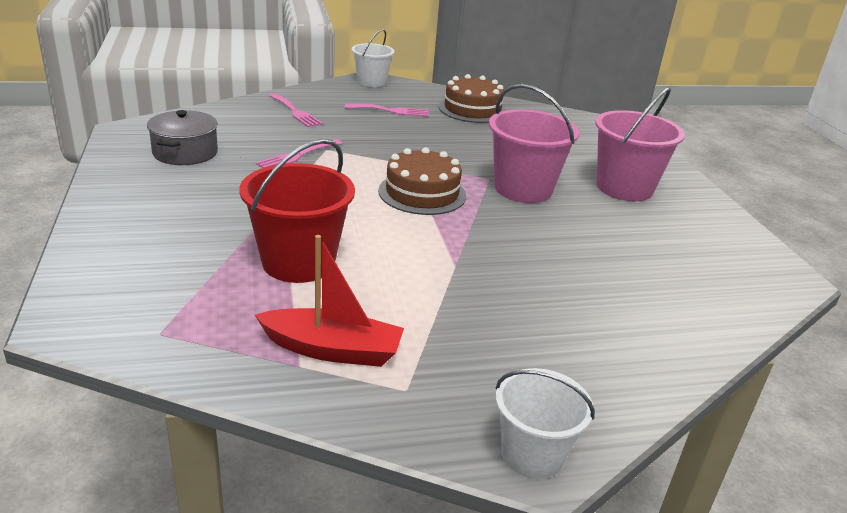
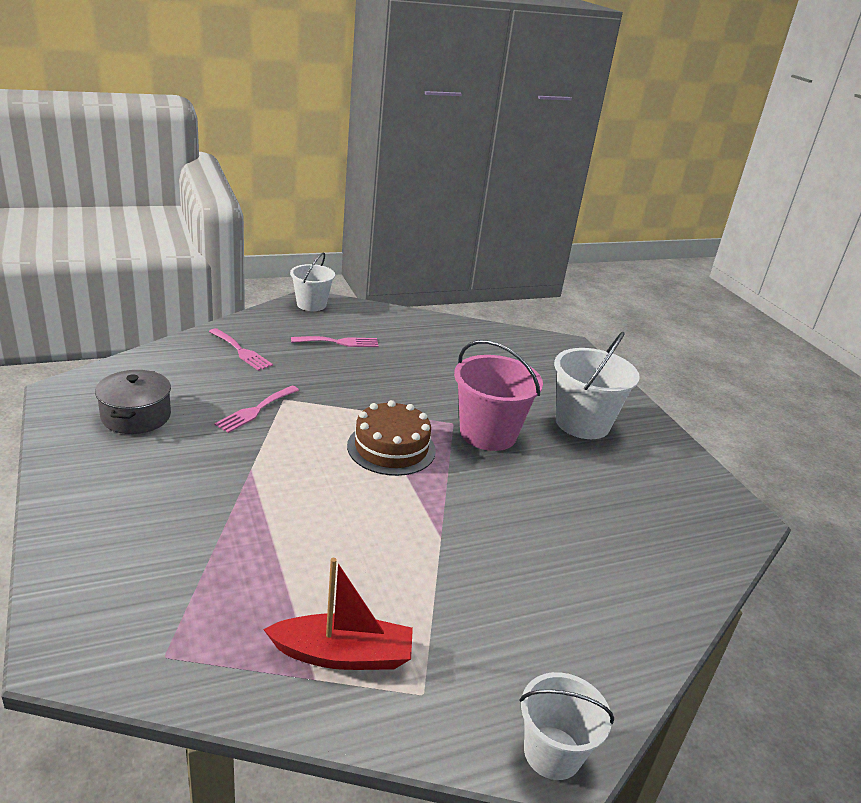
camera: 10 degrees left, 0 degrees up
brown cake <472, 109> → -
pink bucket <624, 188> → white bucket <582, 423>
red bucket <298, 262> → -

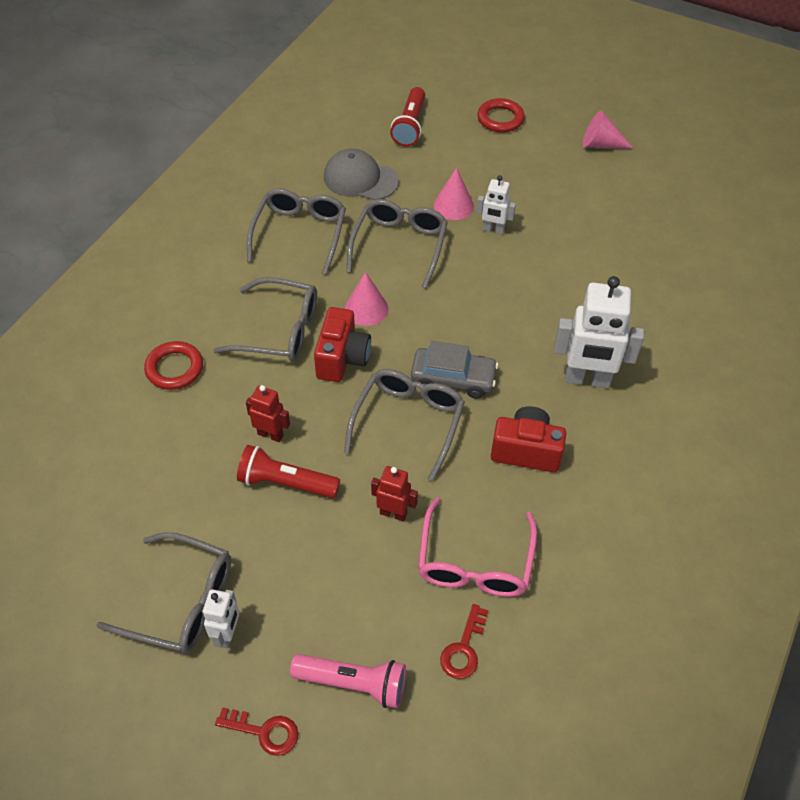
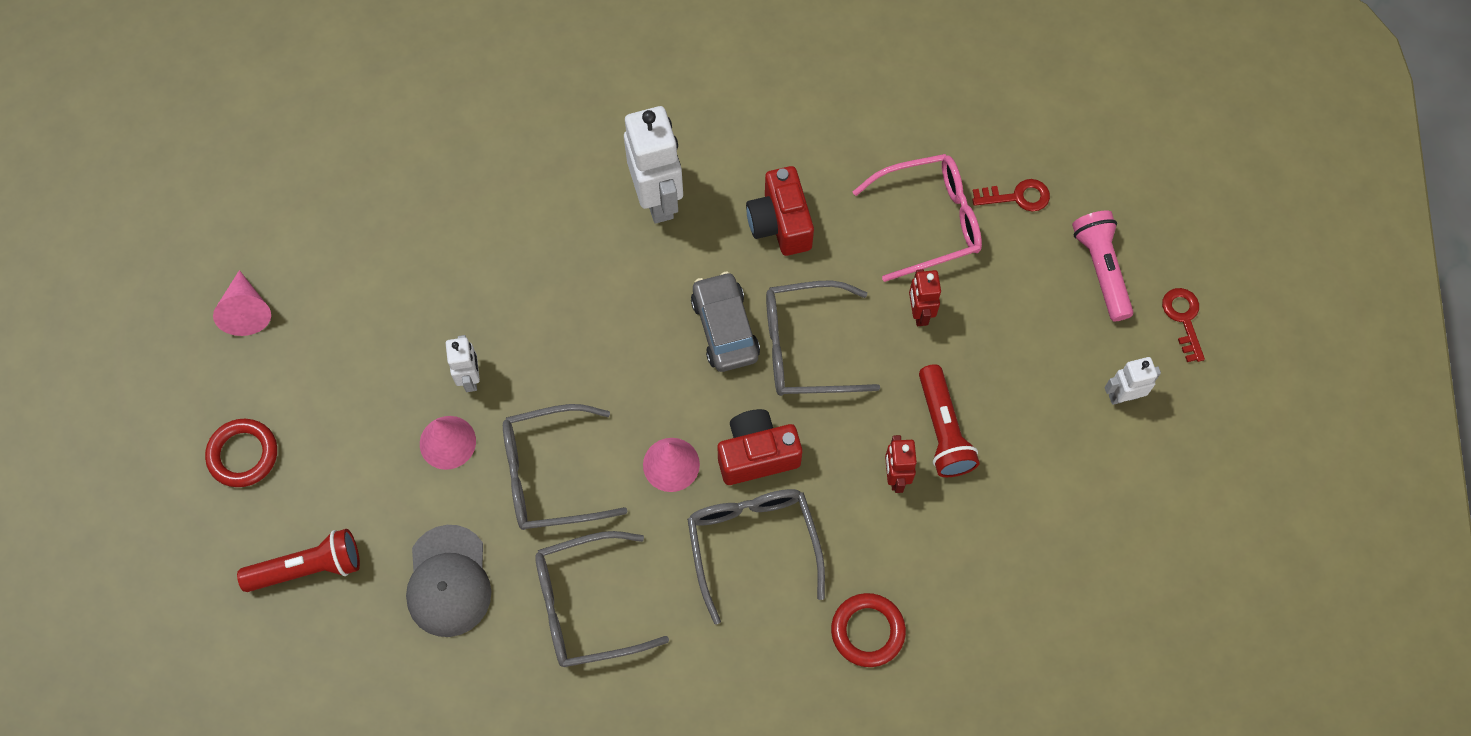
camera: 115 degrees left, 15 degrees up
grey glasses <181, 602> → -

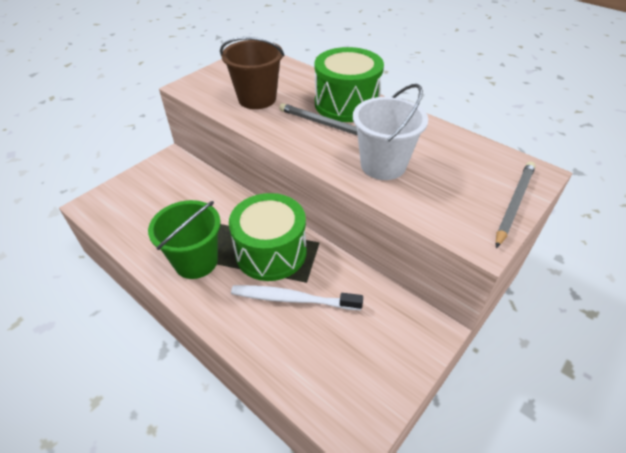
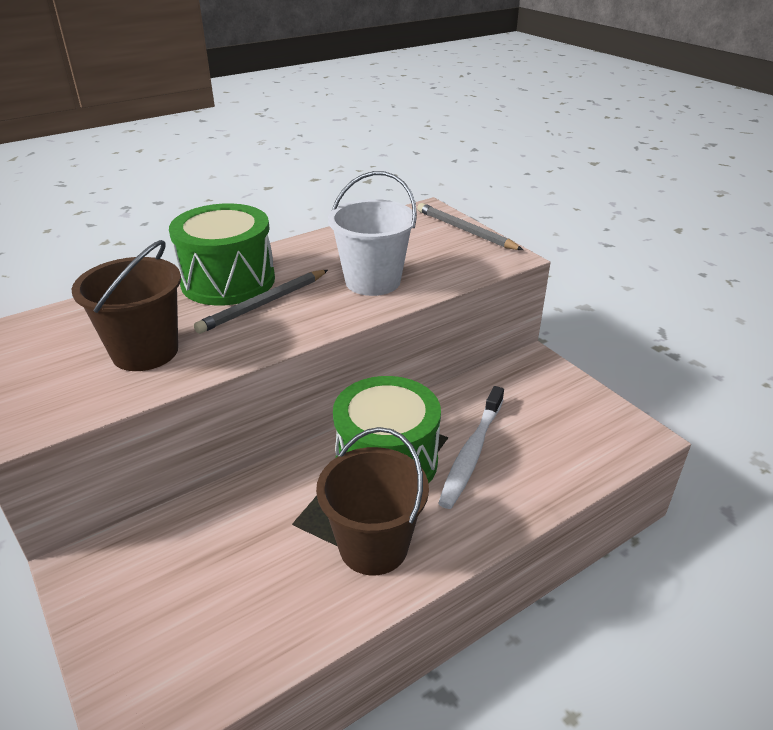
camera: 75 degrees left, 10 degrees down
green bucket <196, 261> → brown bucket <373, 546>

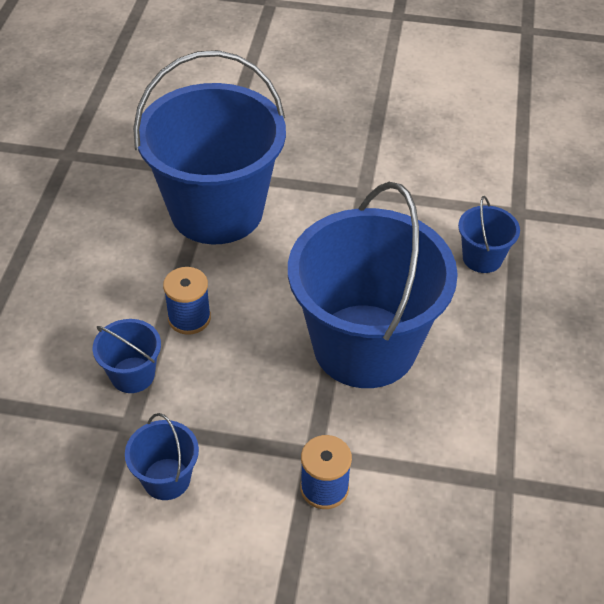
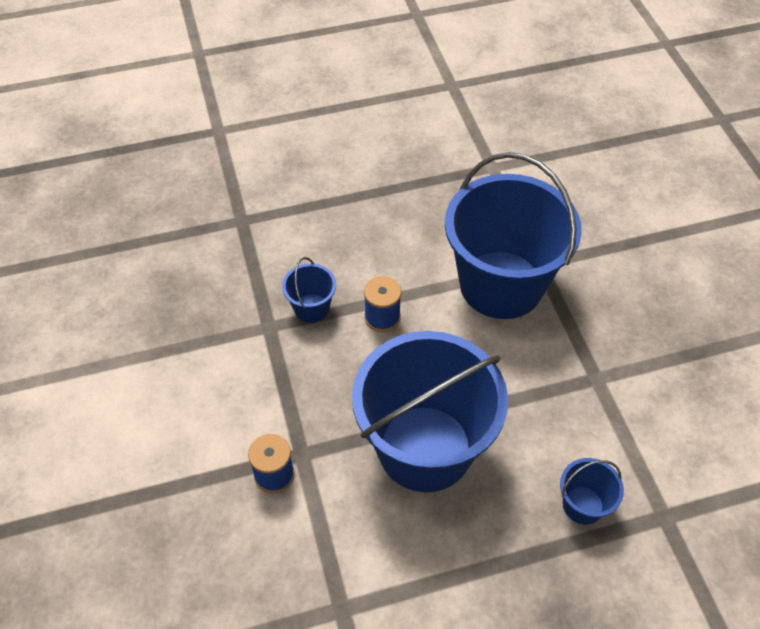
camera: 65 degrees right, 5 degrees up
blue bucket <166, 479> → -

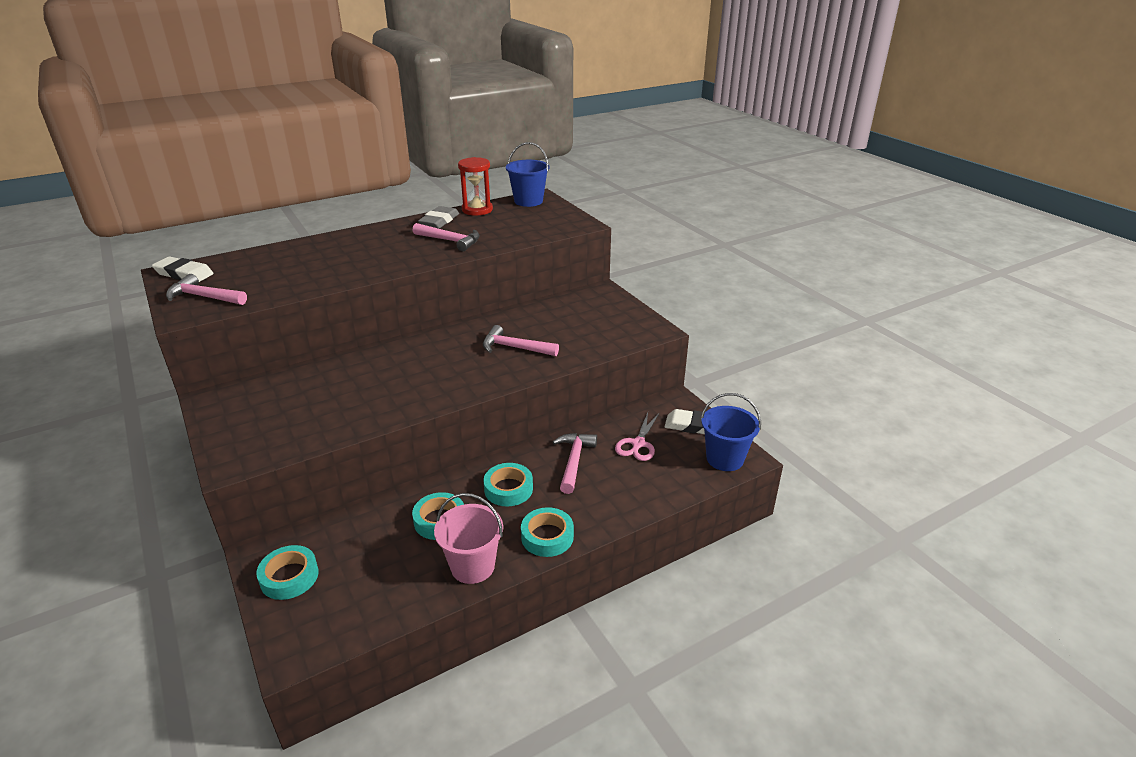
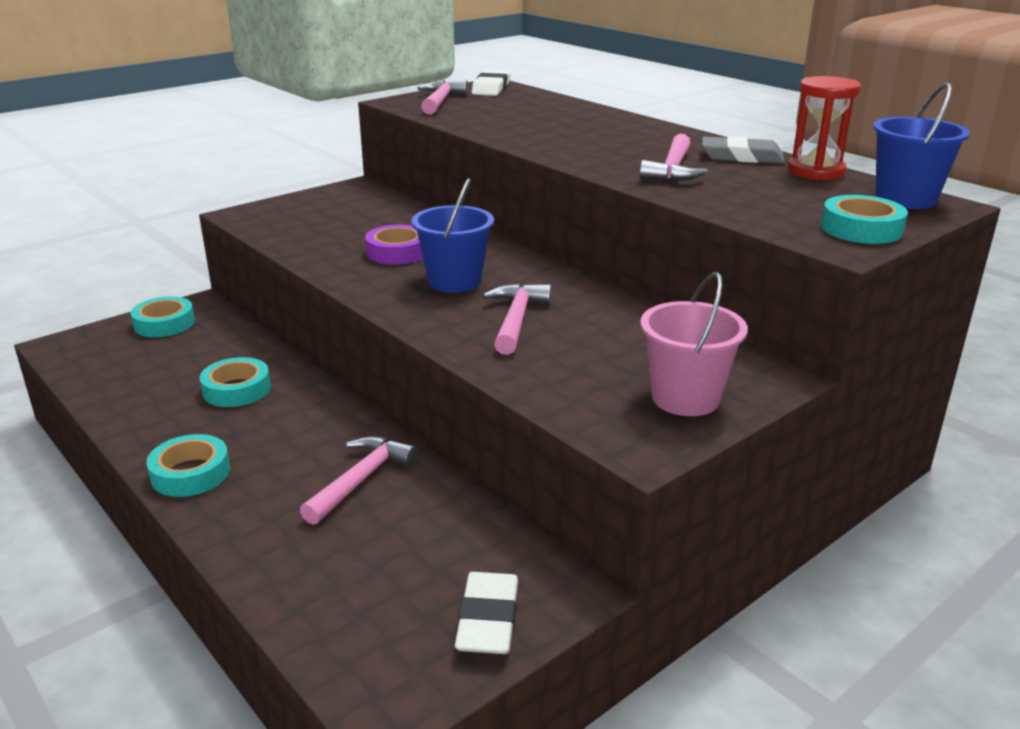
camera: 80 degrees right, 5 degrees down
blue bucket <724, 459> → blue bucket <454, 281>, move
pink scissors <638, 444> → -
pink hammer <574, 461> → pink hammer <361, 479>, 60 degrees counterclockwise
turquoise tape <508, 489> → turquoise tape <861, 229>, move
pink bucket <472, 566> → pink bucket <685, 398>, move
- → purple tape <397, 252>

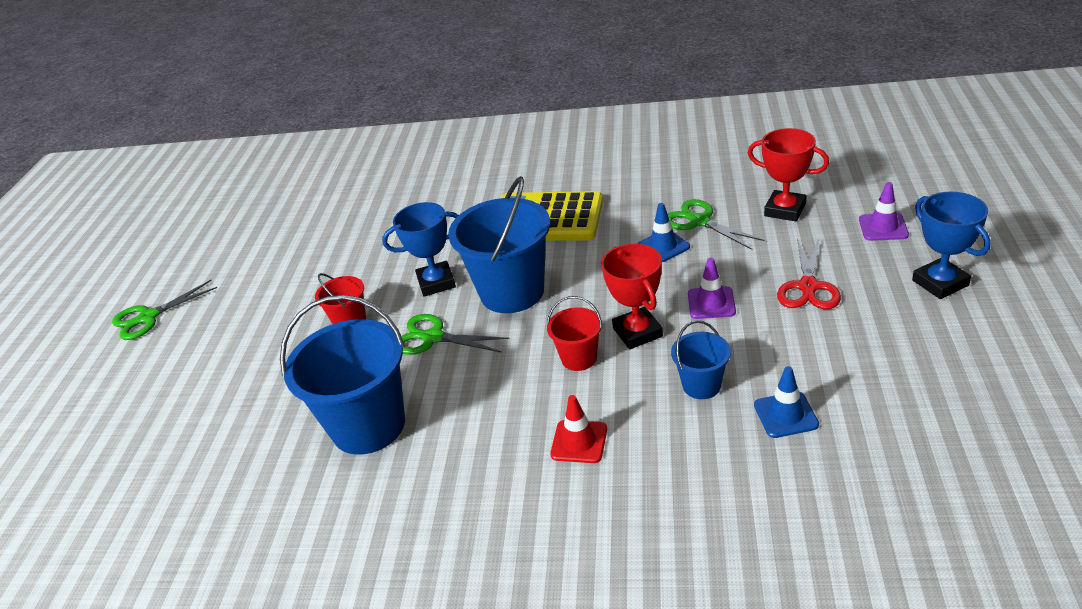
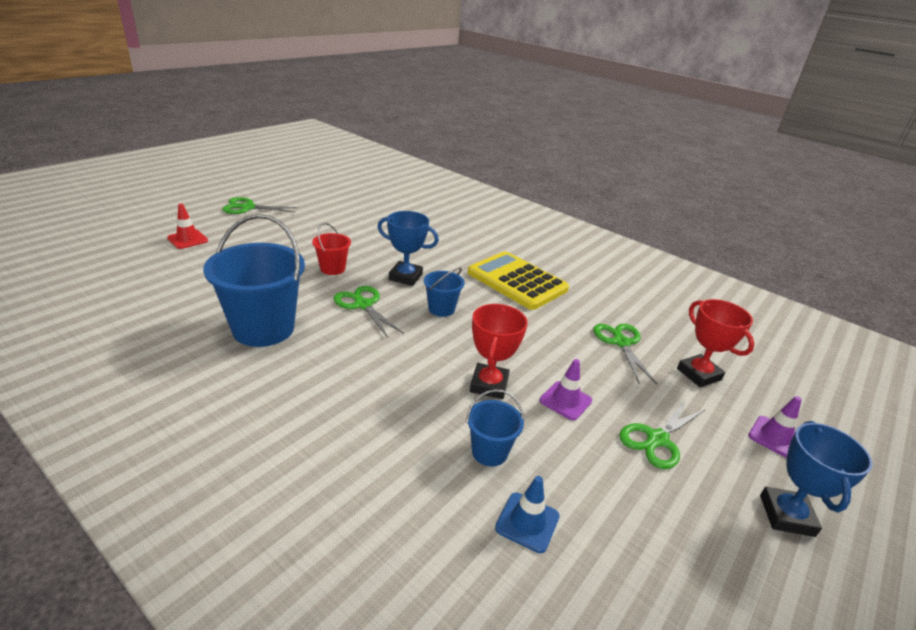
camera: 25 degrees right, 5 degrees down
blue bucket <512, 292> → blue bucket <441, 309>, x0.50
blue traffic cone <663, 246> → -
red scissors <808, 287> → green scissors <657, 439>
red bucket <579, 358> → -
red traffic cone <579, 442> → red traffic cone <188, 239>, move

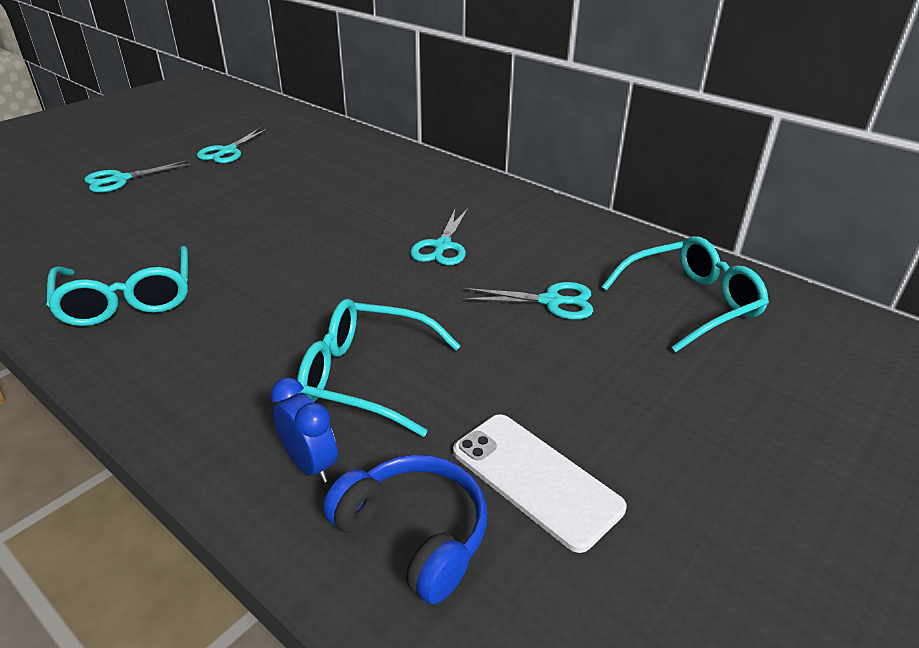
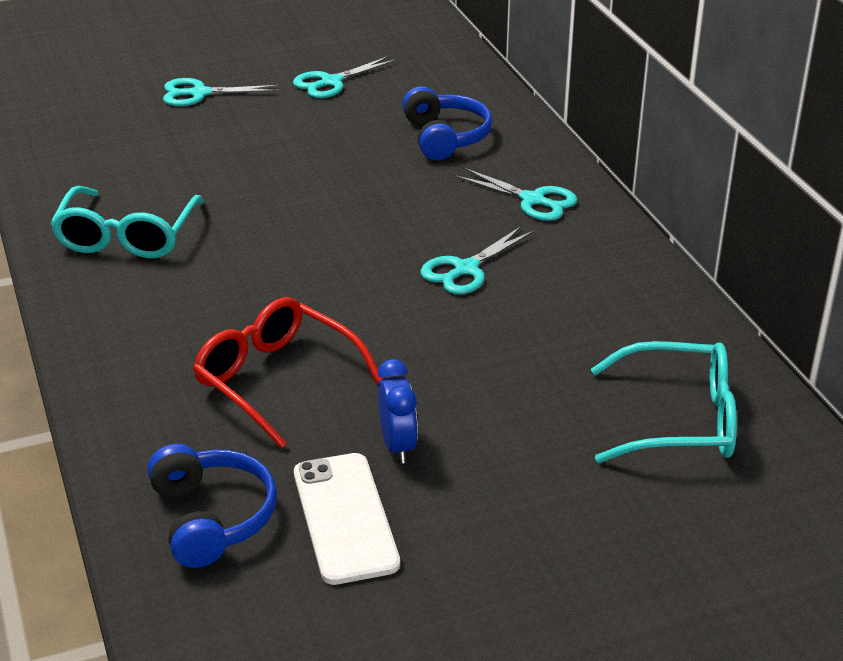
camera: 30 degrees right, 0 degrees up
turquoise scissors <551, 301> → turquoise scissors <533, 200>, move
turquoise glasses <366, 377> → red glasses <277, 380>
blue clock <310, 464> → blue clock <397, 445>, move
- → blue headphones <445, 137>

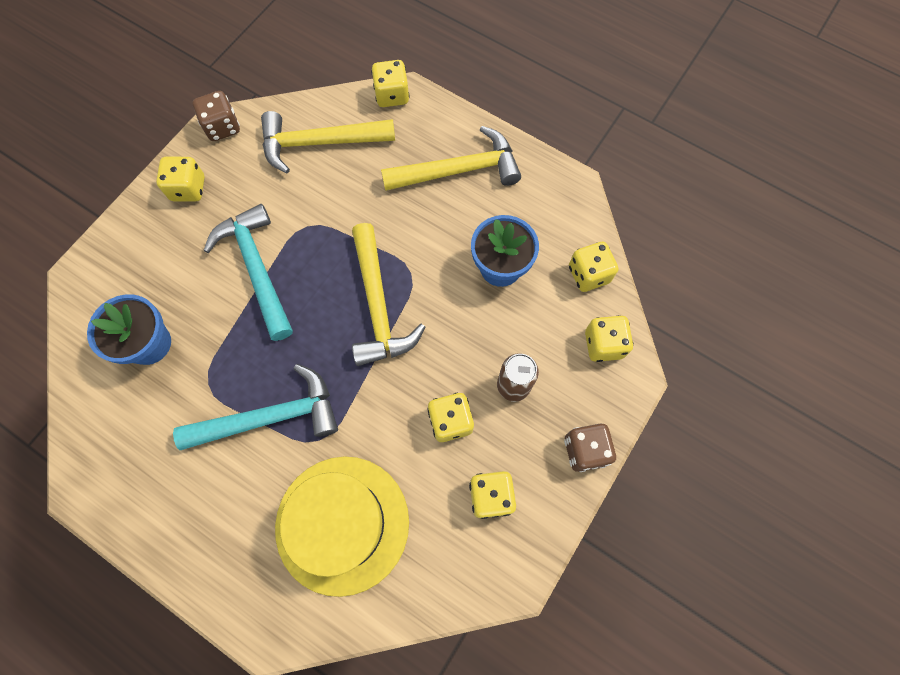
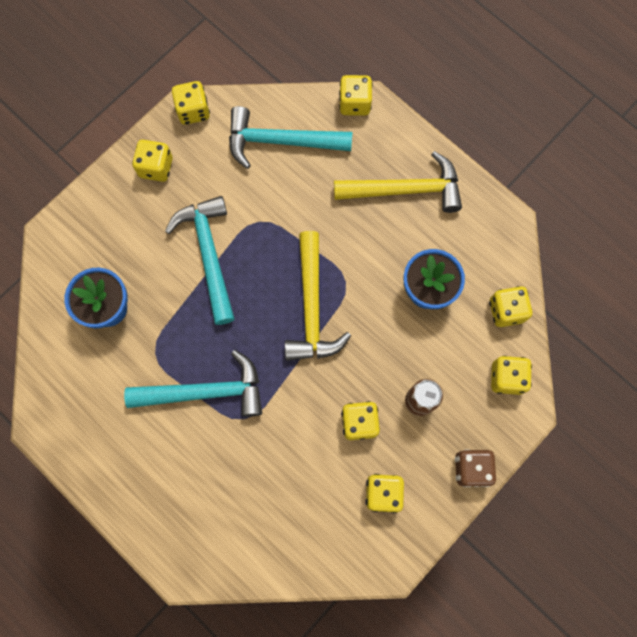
camera: 10 degrees right, 5 degrees up
brown dice <222, 127> → yellow dice <193, 111>
yellow hammer <320, 143> → turquoise hammer <281, 141>
yellow hat <342, 524> → -

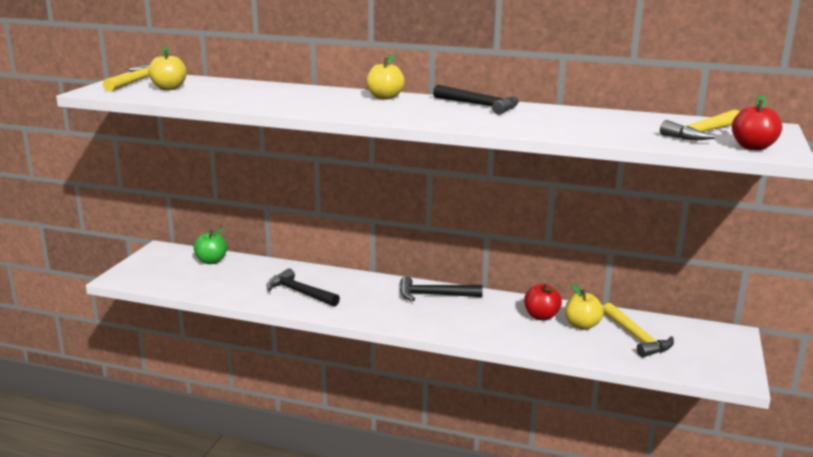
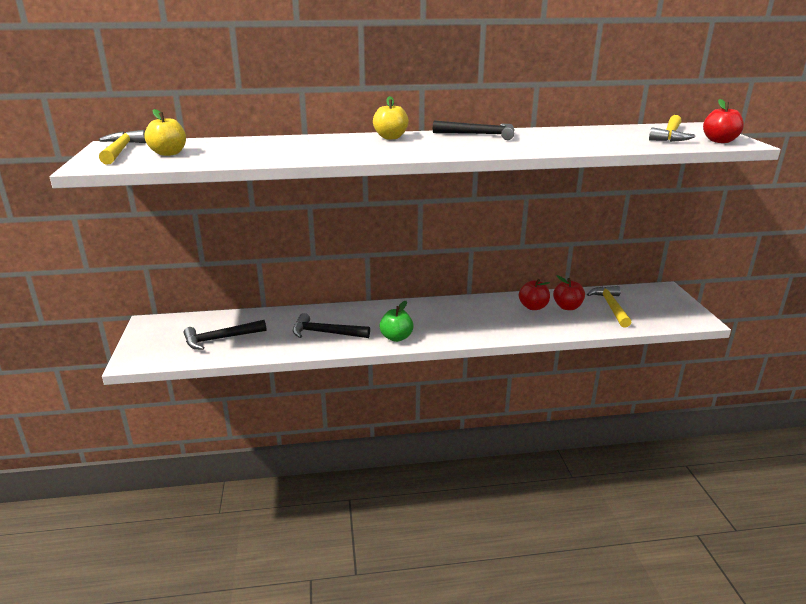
camera: 25 degrees left, 5 degrees up
green apple <211, 261> → green apple <396, 337>, move
black hammer <434, 295> → black hammer <221, 339>, move
yellow apple <582, 325> → red apple <567, 307>
yellow hammer <636, 337> → yellow hammer <611, 307>, 135 degrees counterclockwise

